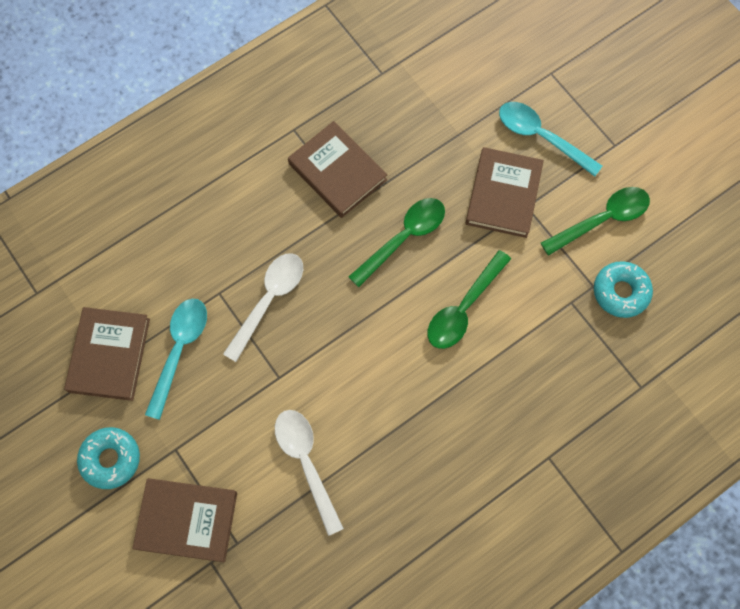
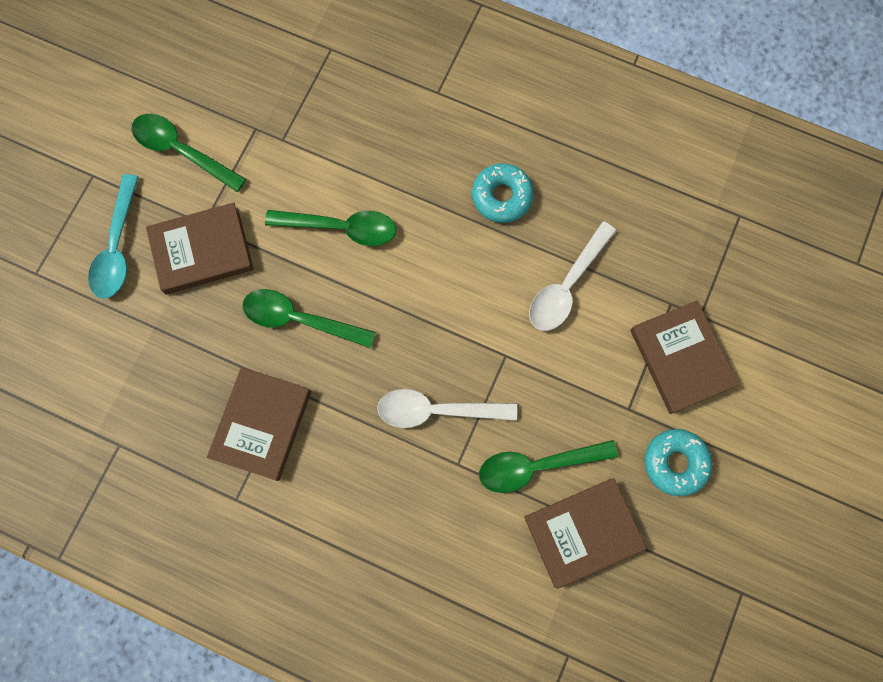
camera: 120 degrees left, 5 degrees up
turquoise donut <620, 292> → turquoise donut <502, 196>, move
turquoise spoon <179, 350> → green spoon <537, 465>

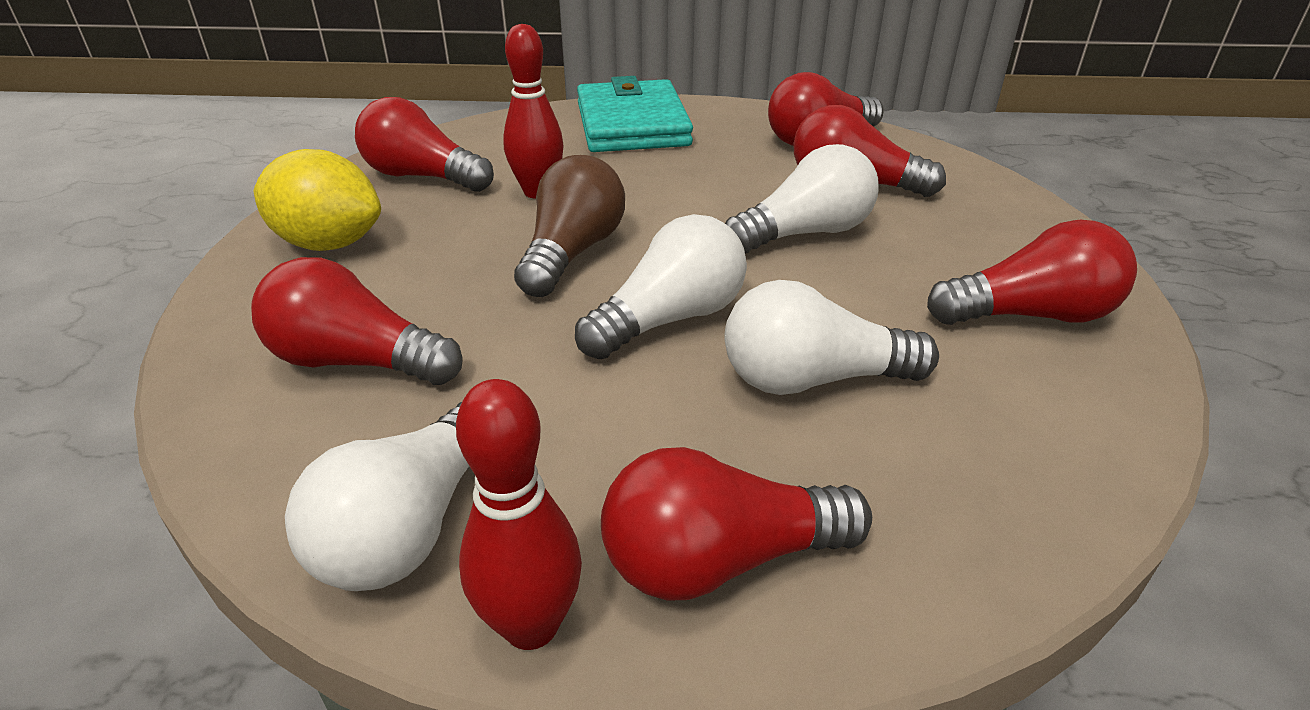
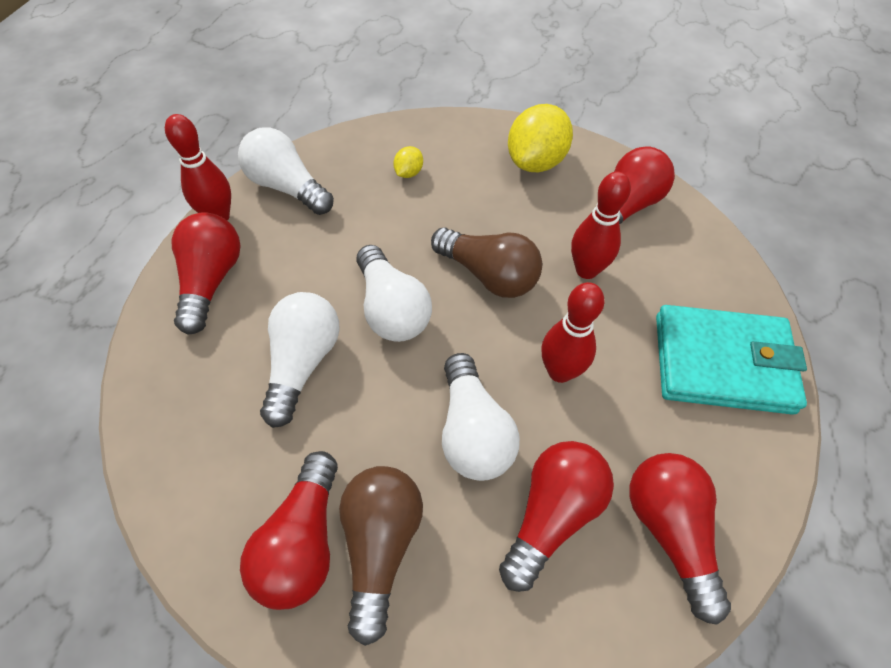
camera: 105 degrees right, 20 degrees up
red light bulb <357, 361> → yellow lemon <408, 173>
- → red bowling pin <560, 371>
- → brown light bulb <380, 546>

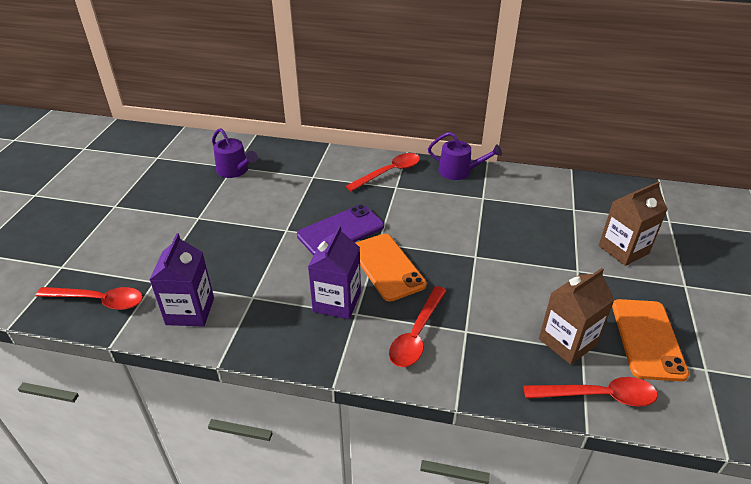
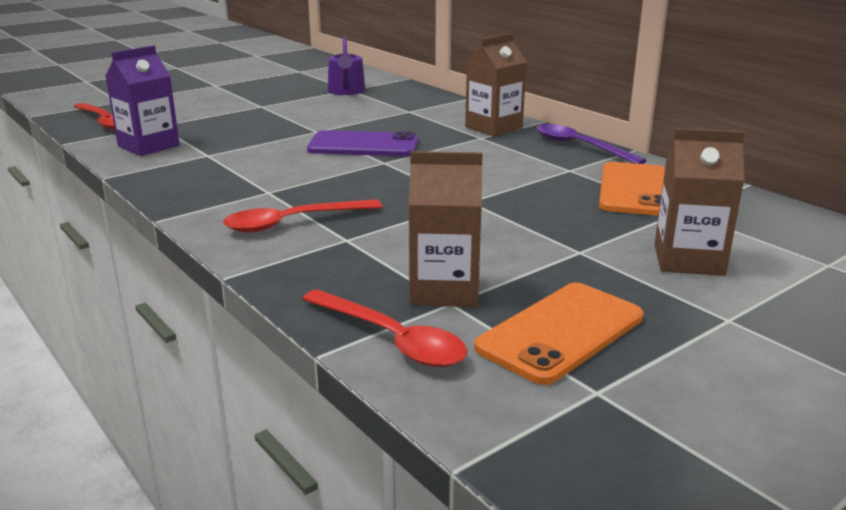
camera: 40 degrees right, 15 degrees down
purple watering can <459, 171> → purple spoon <579, 147>
red spoon <389, 172> → brown carton <493, 127>
purple carton <337, 302> → -
orange phone <387, 267> → orange phone <634, 190>, move

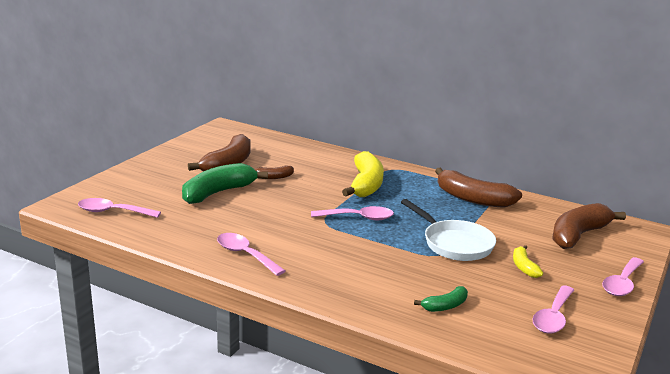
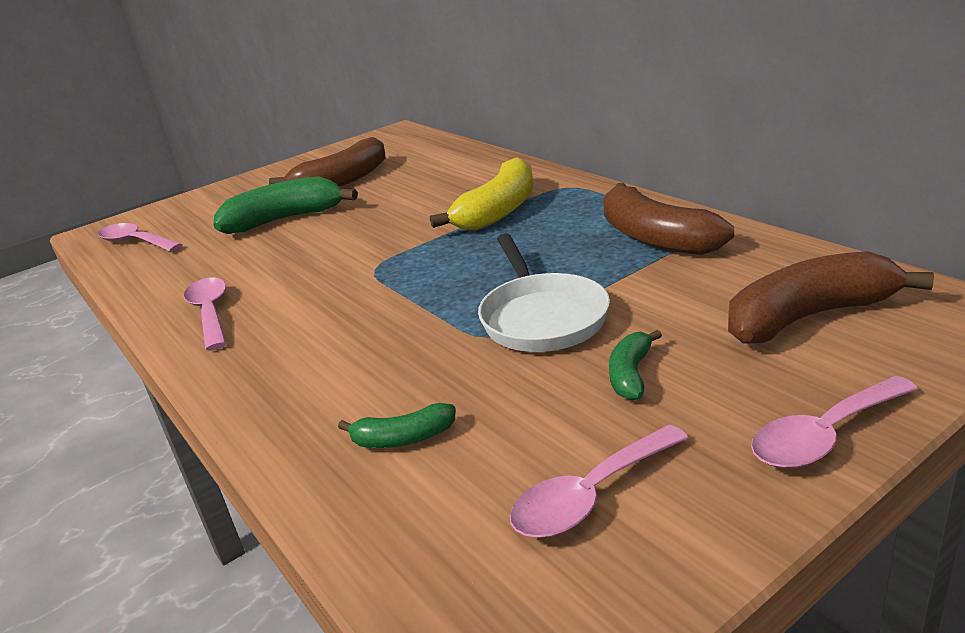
camera: 30 degrees right, 5 degrees up
brown banana <273, 177> → -
pink spoon <358, 218> → -
yellow banana <524, 267> → green banana <631, 374>

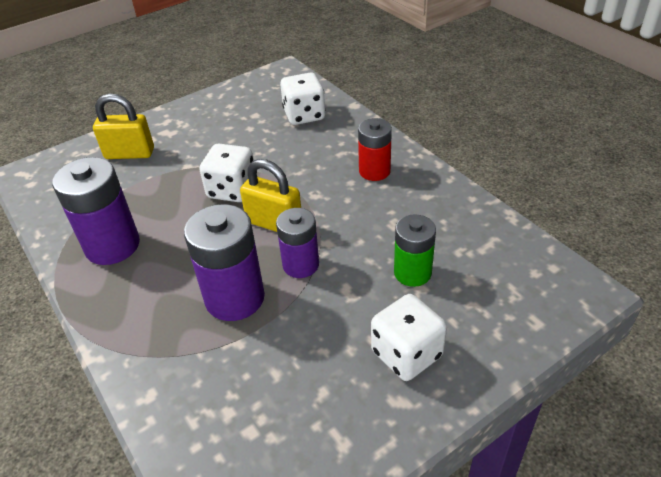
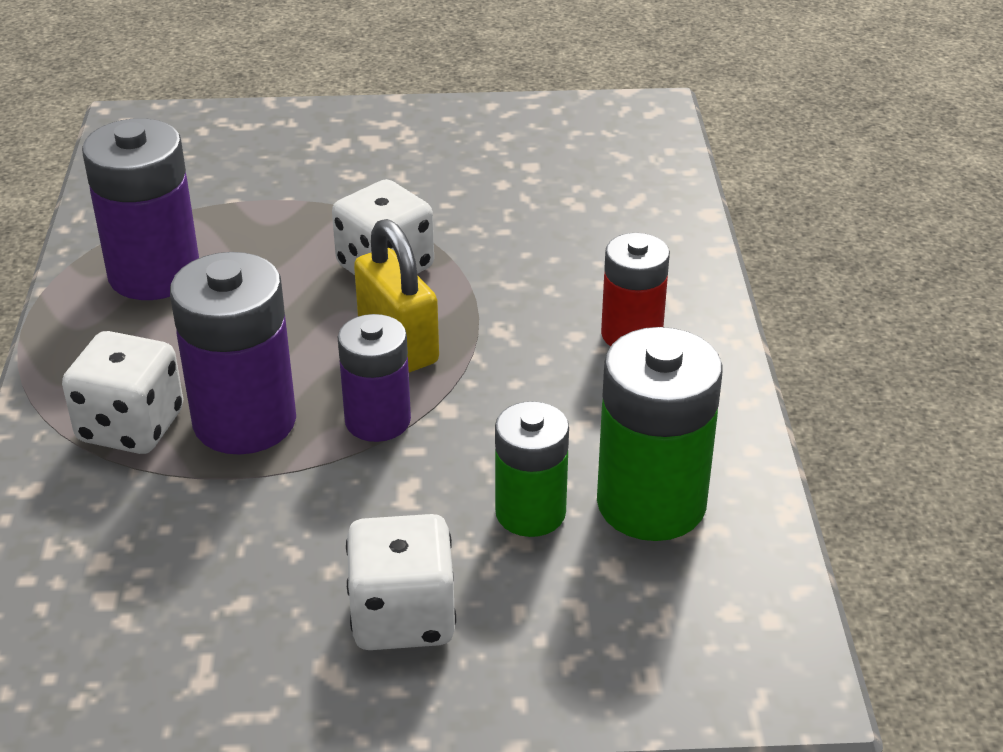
camera: 30 degrees right, 5 degrees down
white dice <304, 115> → white dice <131, 426>, move
yellow padlock <130, 153> → -
- → green battery <651, 503>

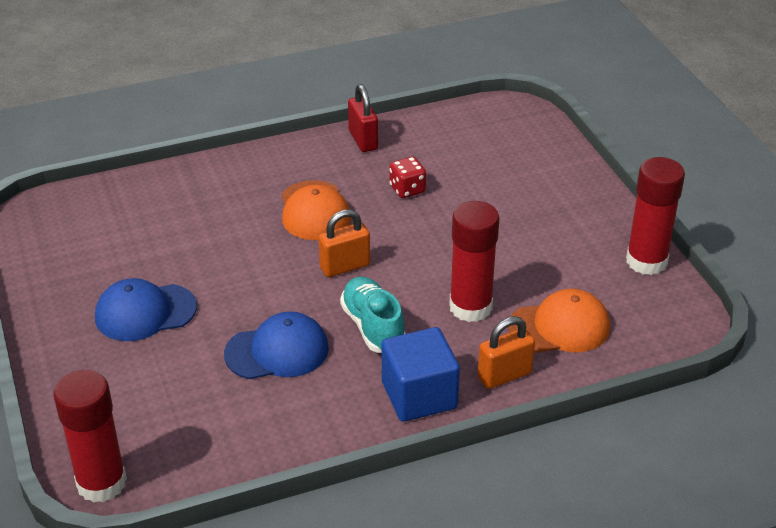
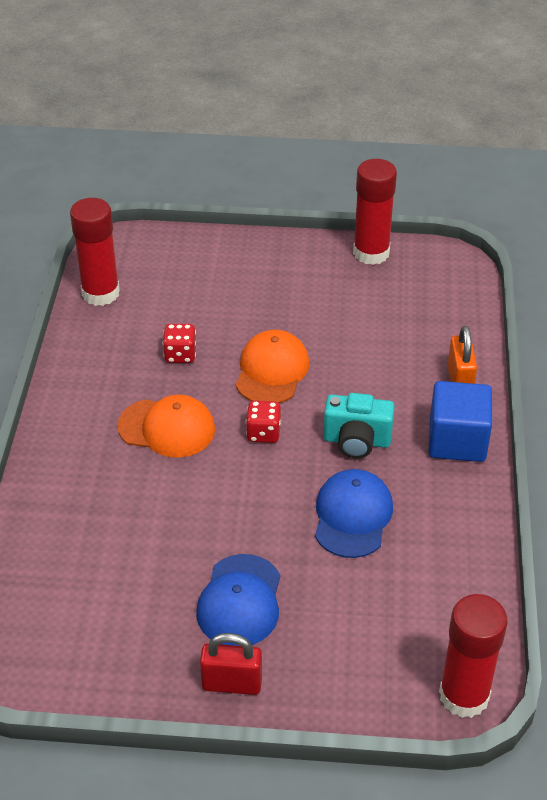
camera: 65 degrees left, 5 degrees up
red padlock <363, 140> → red padlock <232, 684>, move
red glue stick <470, 307> → red glue stick <100, 293>, move
orange padlock <345, 266> → red dice <263, 433>
turquoise shoe <373, 327> → turquoise camera <356, 441>
orange cap <559, 327> → orange cap <271, 371>, move

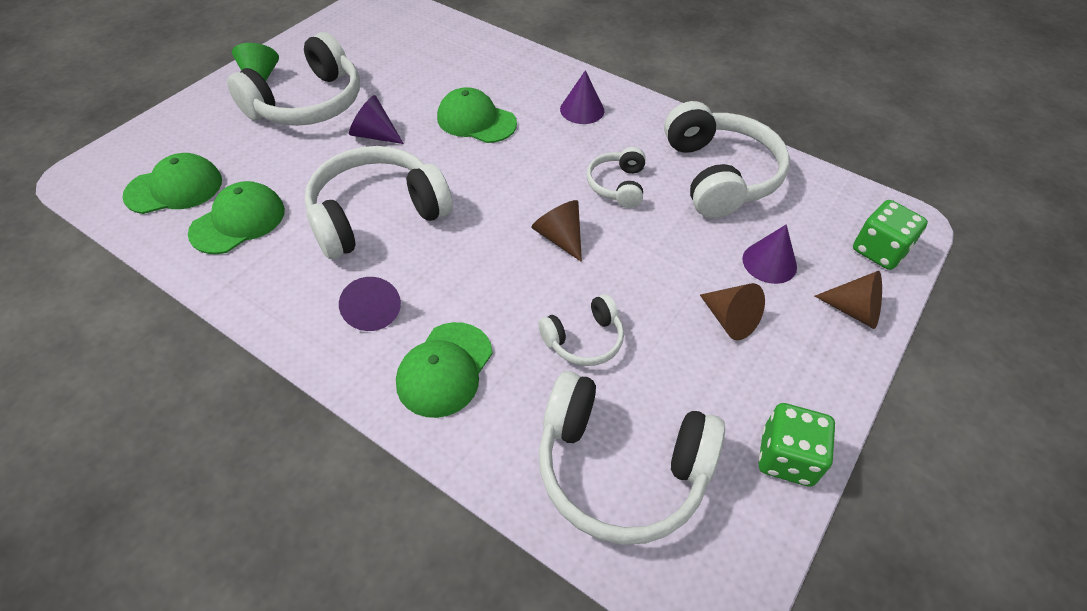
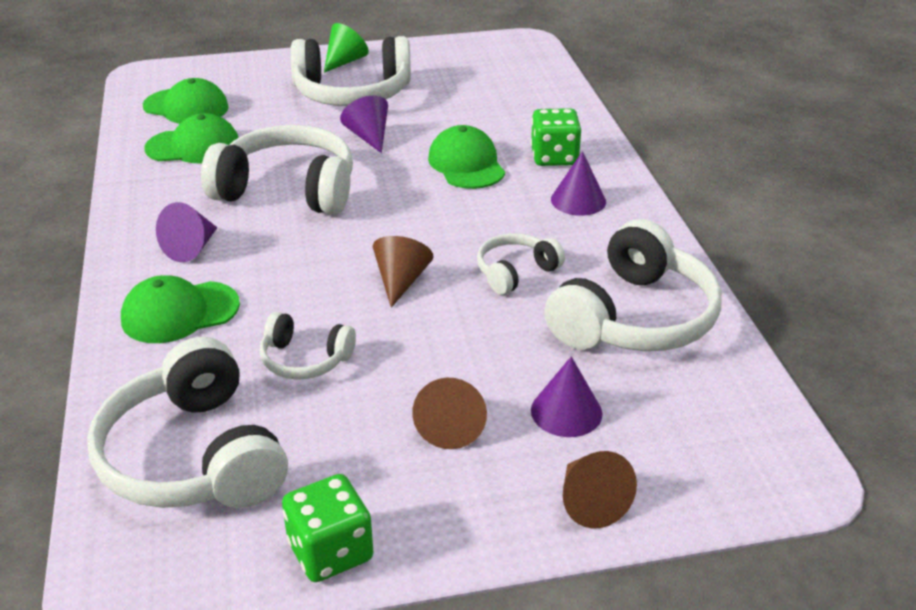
camera: 45 degrees right, 15 degrees down
green dice <879, 250> → green dice <554, 157>, move

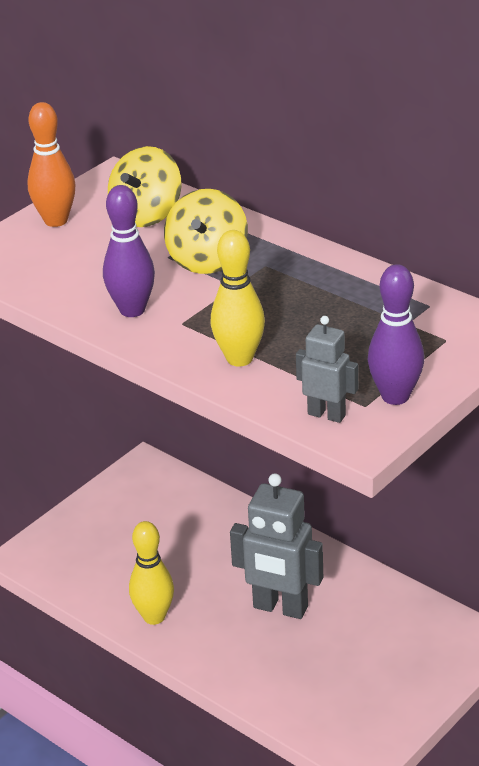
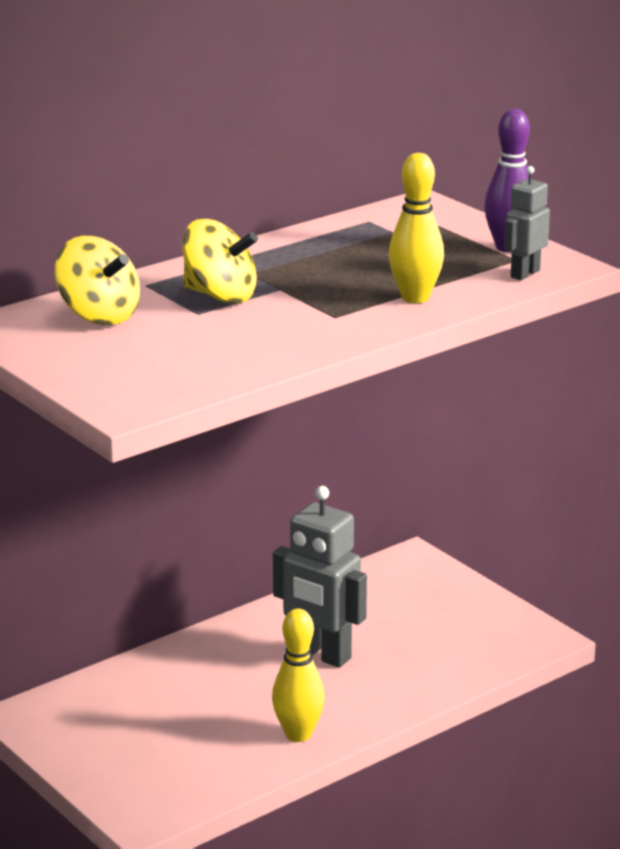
camera: 80 degrees left, 10 degrees down
orange bowling pin <56, 220> → -
purple bowling pin <132, 310> → -
grey robot <280, 608> → grey robot <321, 655>, 90 degrees clockwise

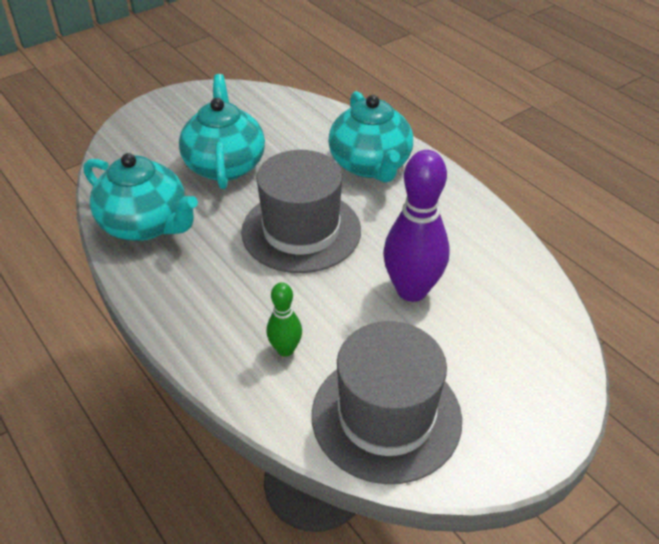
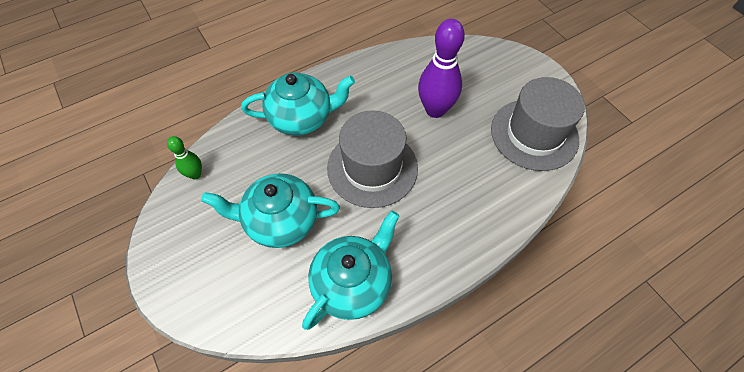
camera: 85 degrees left, 15 degrees up
green bowling pin <285, 349> → green bowling pin <195, 174>, move

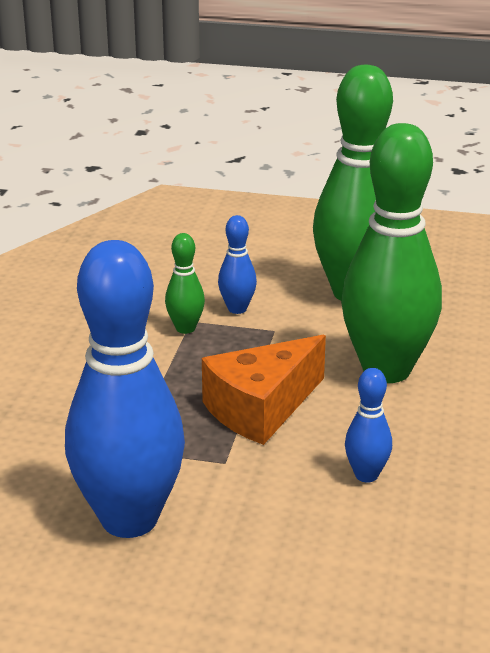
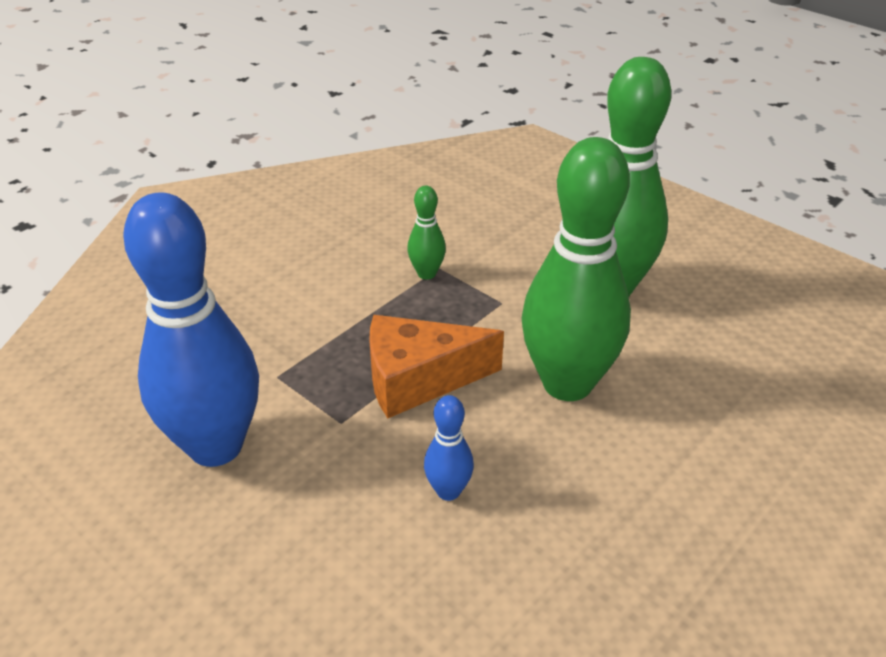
camera: 30 degrees right, 10 degrees up
blue bowling pin <237, 309> → -

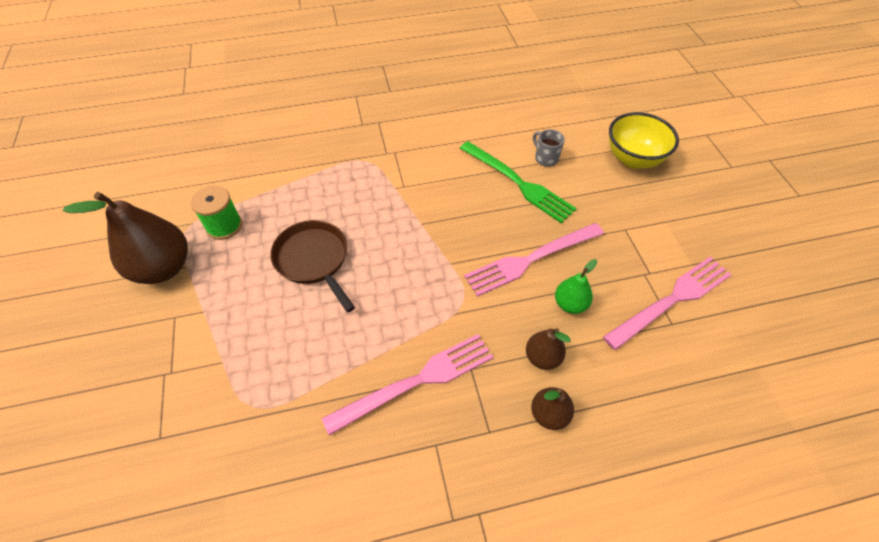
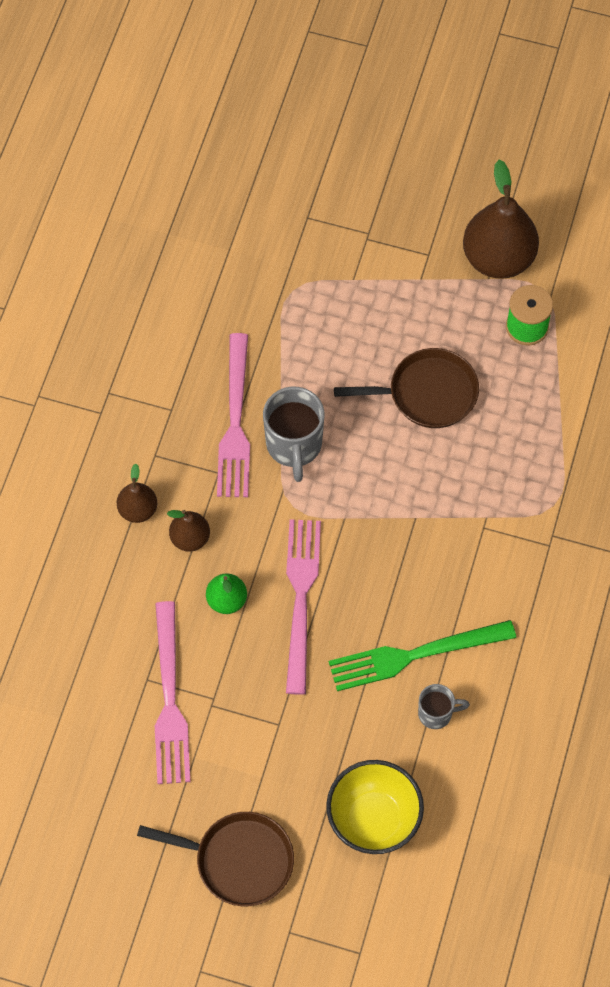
camera: 120 degrees right, 10 degrees up
- → grey mug <294, 446>
- → brown pan <239, 860>

